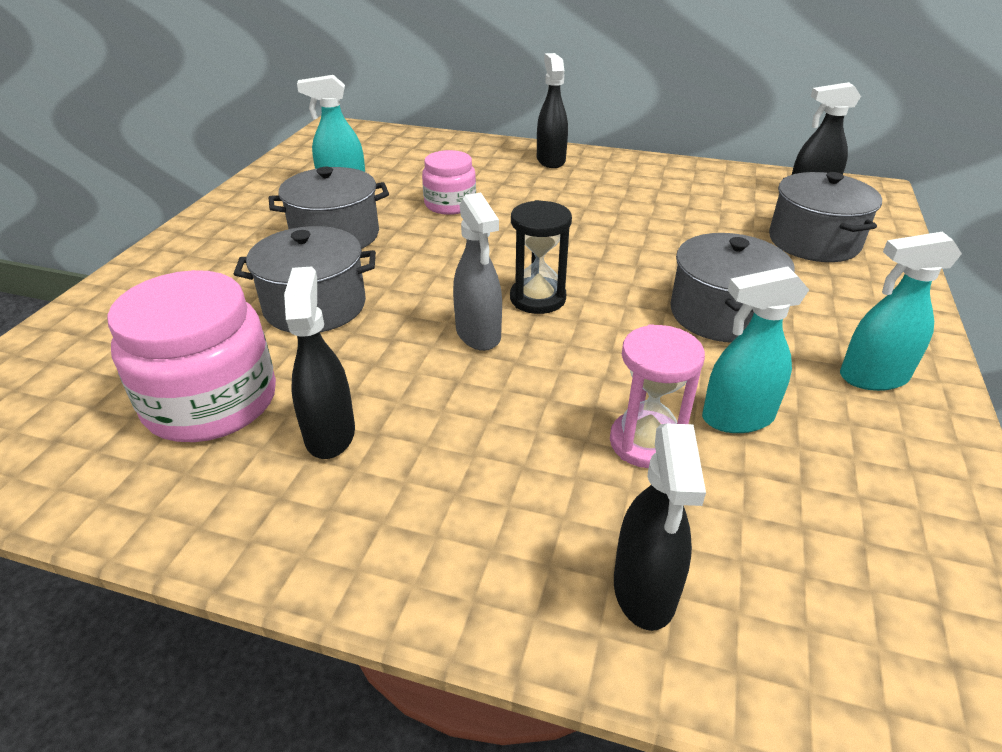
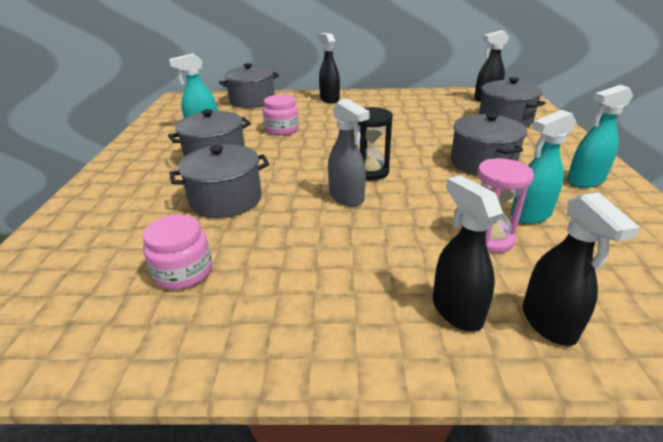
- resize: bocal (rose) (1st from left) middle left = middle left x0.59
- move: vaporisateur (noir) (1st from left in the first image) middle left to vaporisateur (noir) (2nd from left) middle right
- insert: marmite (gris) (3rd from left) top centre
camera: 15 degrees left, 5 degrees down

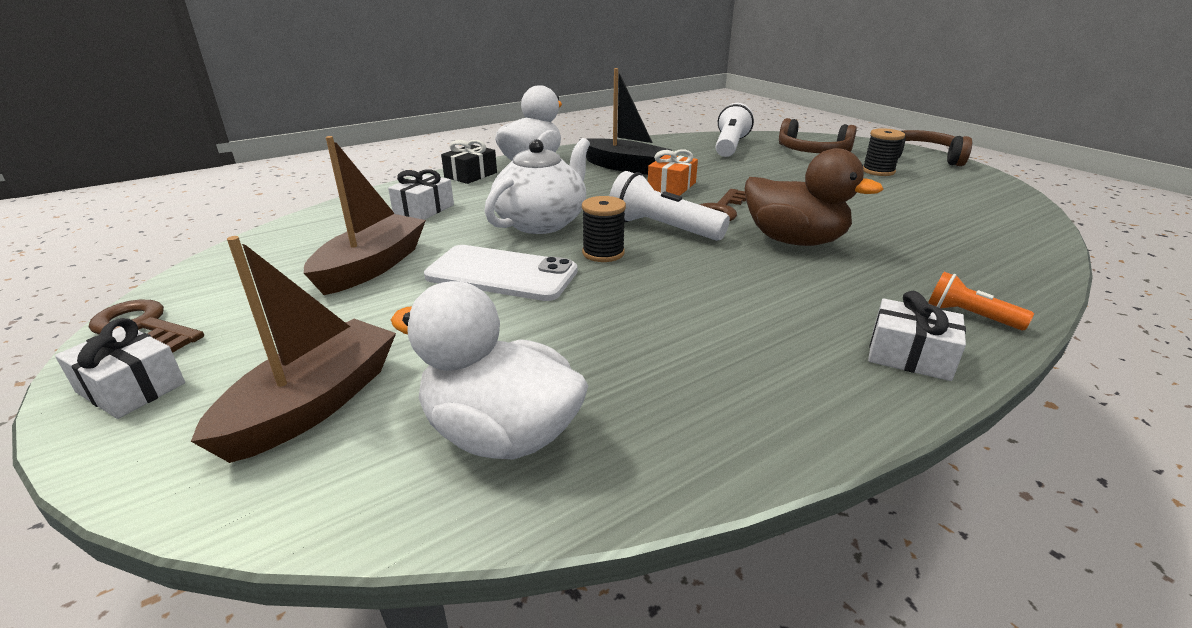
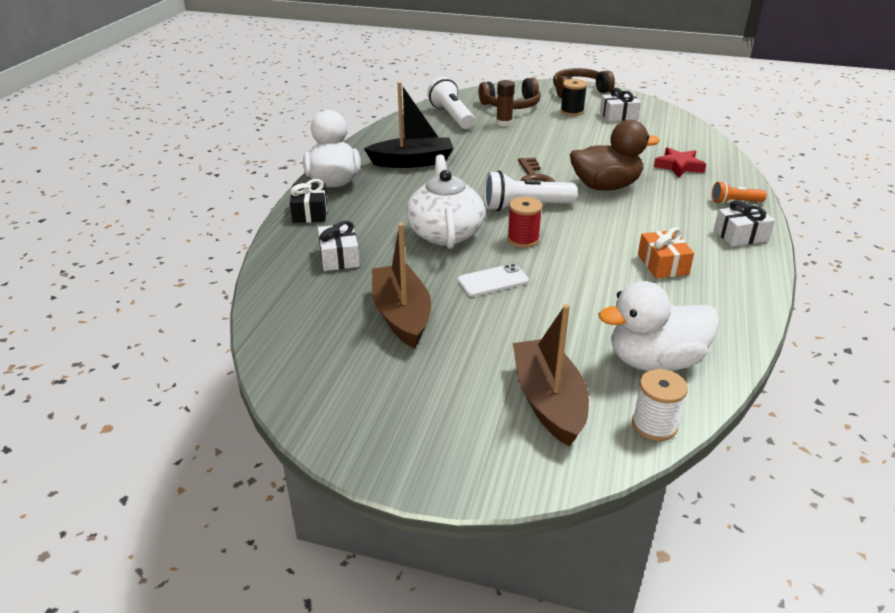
- move: cadeau (blanc) (1st from left in the first image) middle left to cadeau (blanc) (2nd from left) top right
- delete: clé (marron) (1st from left) middle left
- resize: téléphone (blanc) centre = centre x0.60
- recolor: bobine (noir) (1st from left) centre to bobine (rouge) centre
- move: cadeau (orange) top centre to middle right
- insert: bâton de colle (marron) top centre
- insert: bobine (blanc) middle right
- insert: étoile (rouge) top right
camera: 40 degrees left, 5 degrees up

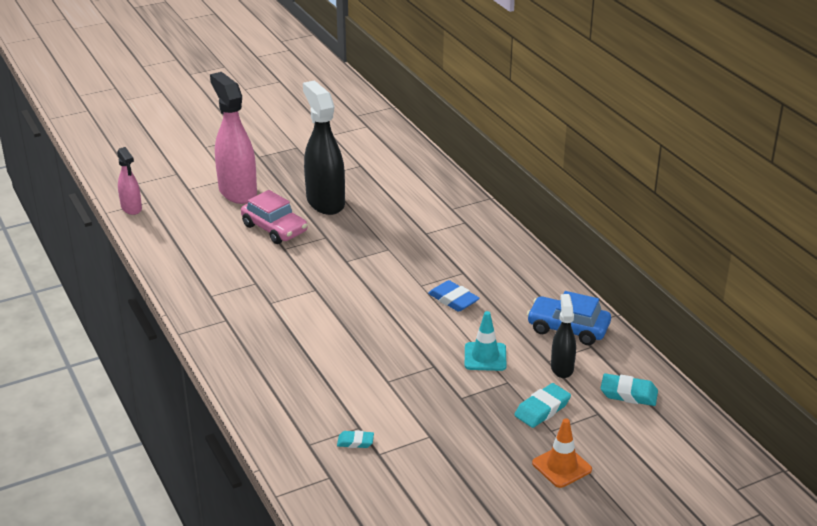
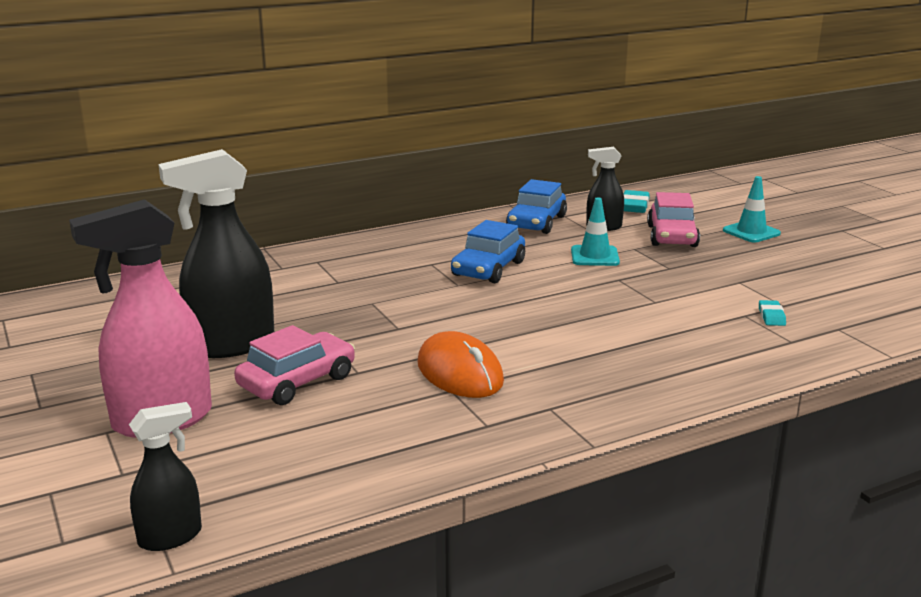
- recolor: vaporisateur (rose) (1st from left) middle left to vaporisateur (noir) (1st from left) bottom left
- replace: gomme (bleu) centre to voiture (bleu) (1st from left) centre
- replace: gomme (turquoise) (2nd from left) bottom centre to voiture (rose) (2nd from left) middle right
- recolor: cône de chantier (orange) bottom right to cône de chantier (turquoise) (2nd from left) middle right
- insert: souris (orange) centre
camera: 90 degrees left, 10 degrees down

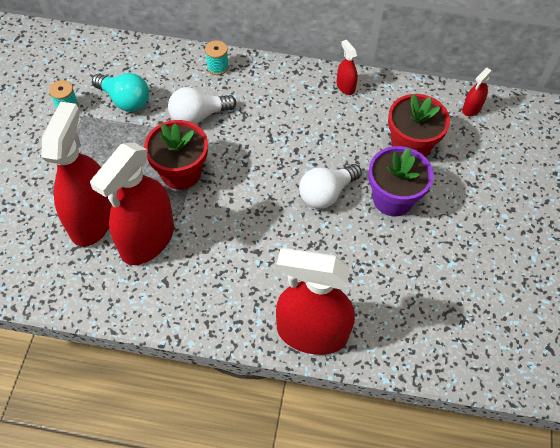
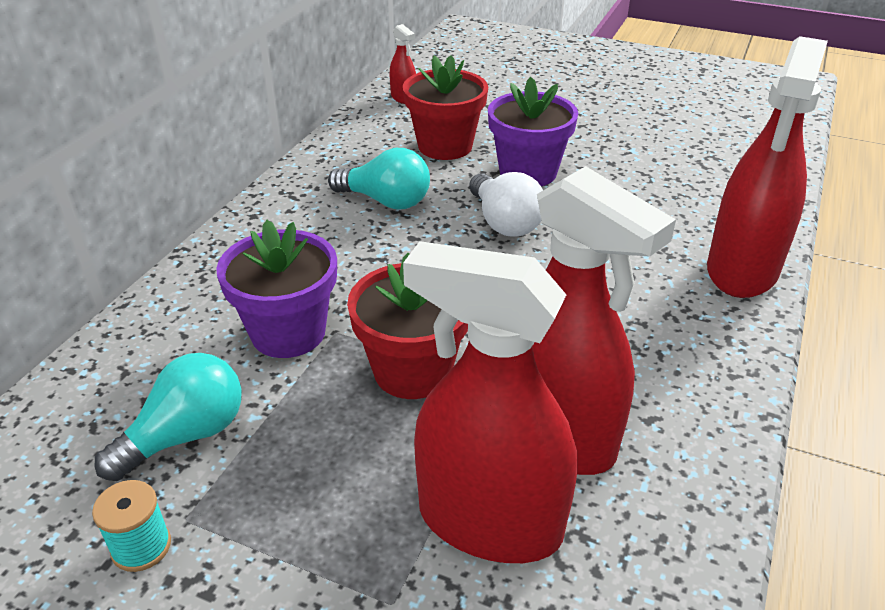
- replace: ampoule (blanc) (1st from left) top centre to pot de fleurs (violet) (1st from left) middle left
- delete: bobine (turquoise) (2nd from left) top centre
- delete: vaporisateur (rouge) (4th from left) top centre
- insert: ampoule (turquoise) (2nd from left) top centre
camera: 75 degrees left, 20 degrees down

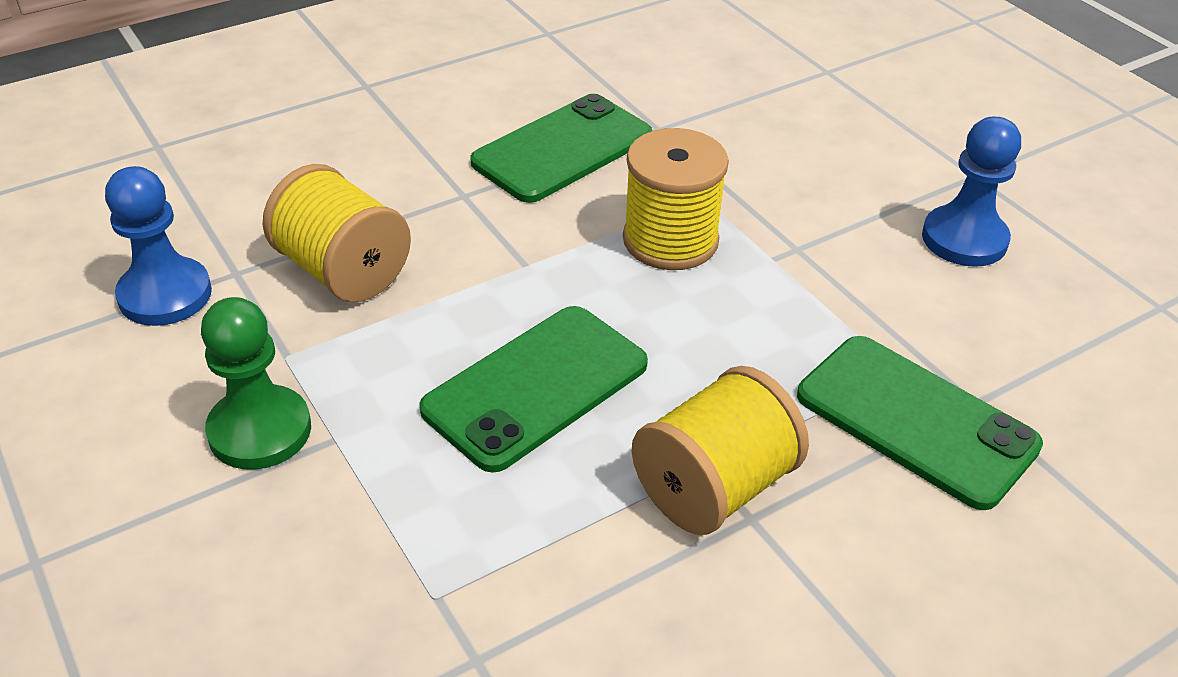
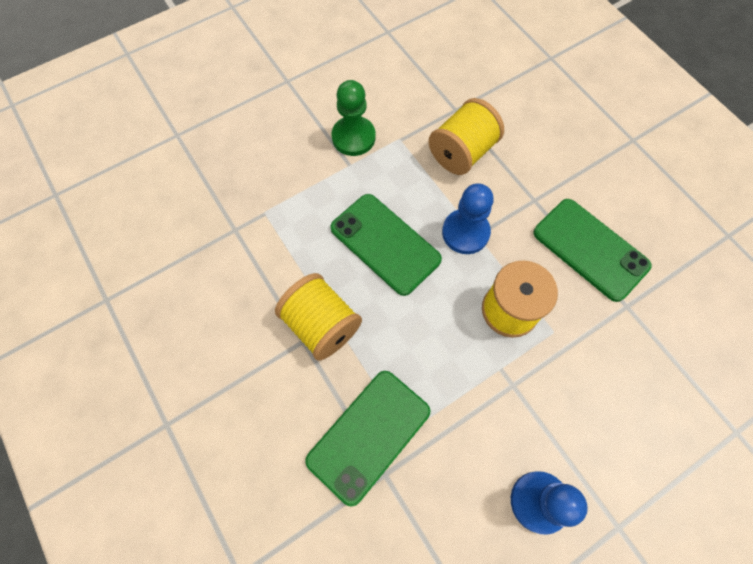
- move: pion (bleu) (1st from left) middle left to centre
camera: 90 degrees right, 25 degrees up

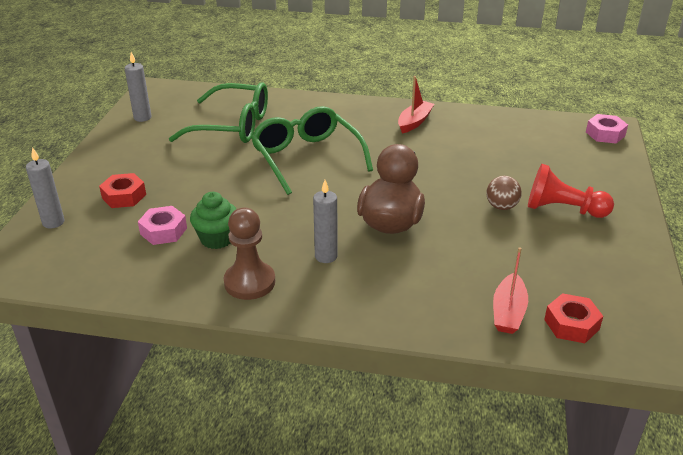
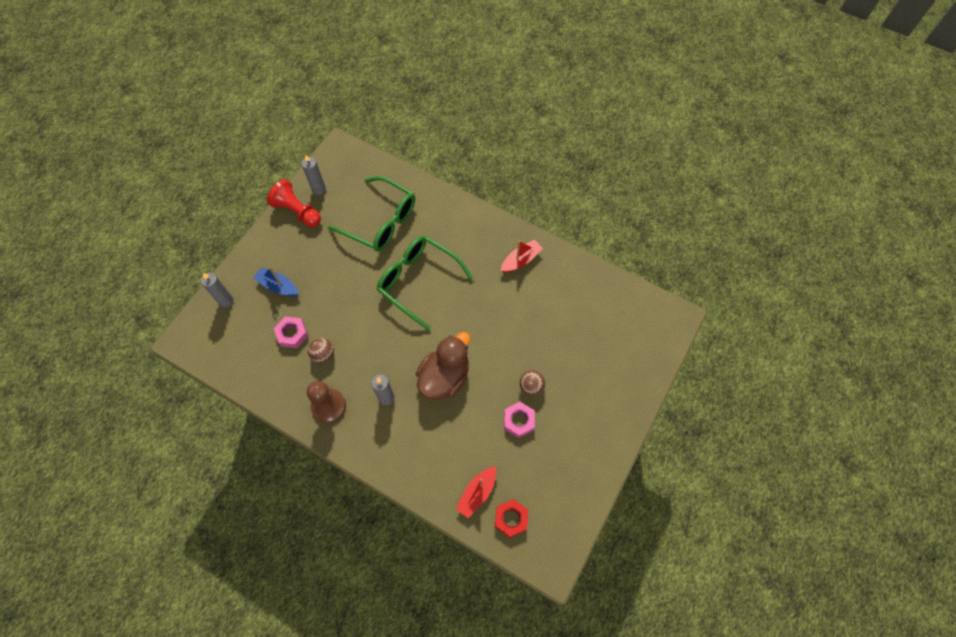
- replace: écrou (rouge) (1st from left) middle left to bateau (bleu) middle left
- replace: muffin (vert) middle left to balle (marron) (1st from left) centre
- rotate: lunettes (vert) (2nd from left) top centre = centre 45 degrees counterclockwise
- move: pion (rouge) middle right to top left
- move: écrou (rose) (2nd from left) top right to centre
camera: 20 degrees right, 30 degrees up

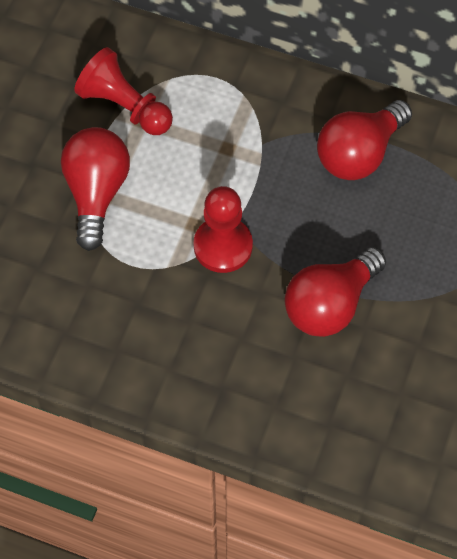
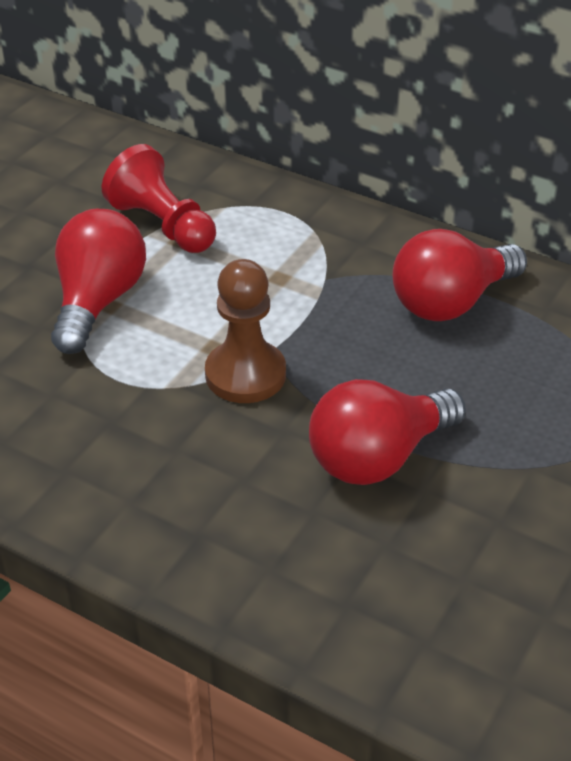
- recolor: pion (rouge) (2nd from left) centre to pion (marron) centre
camera: 10 degrees right, 20 degrees down

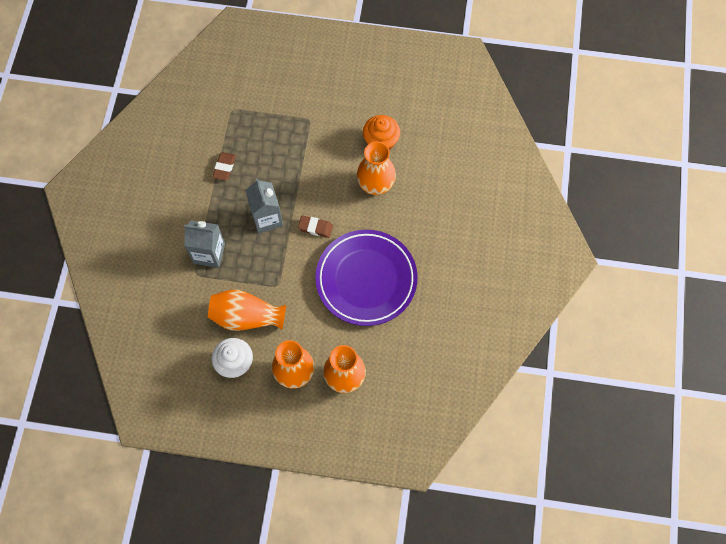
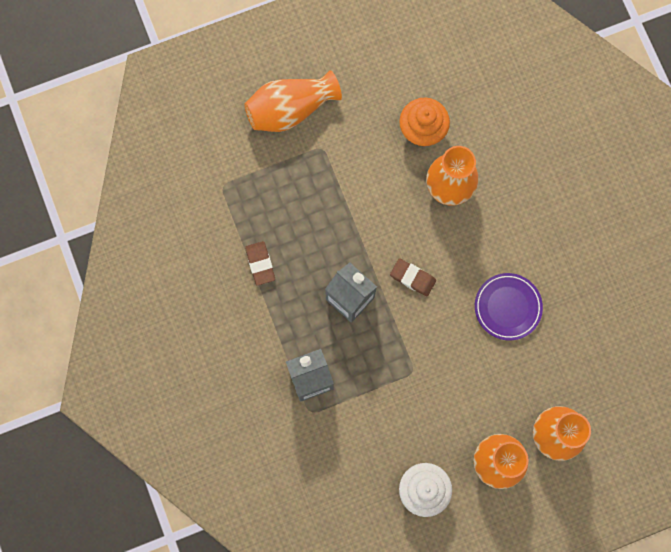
- move: vase (orange) (1st from left) centre to top centre
- rotate: gomme (marron) (2nd from left) centre = centre 45 degrees clockwise
- resize: assiette (violet) centre = middle right x0.52
camera: 30 degrees left, 10 degrees up

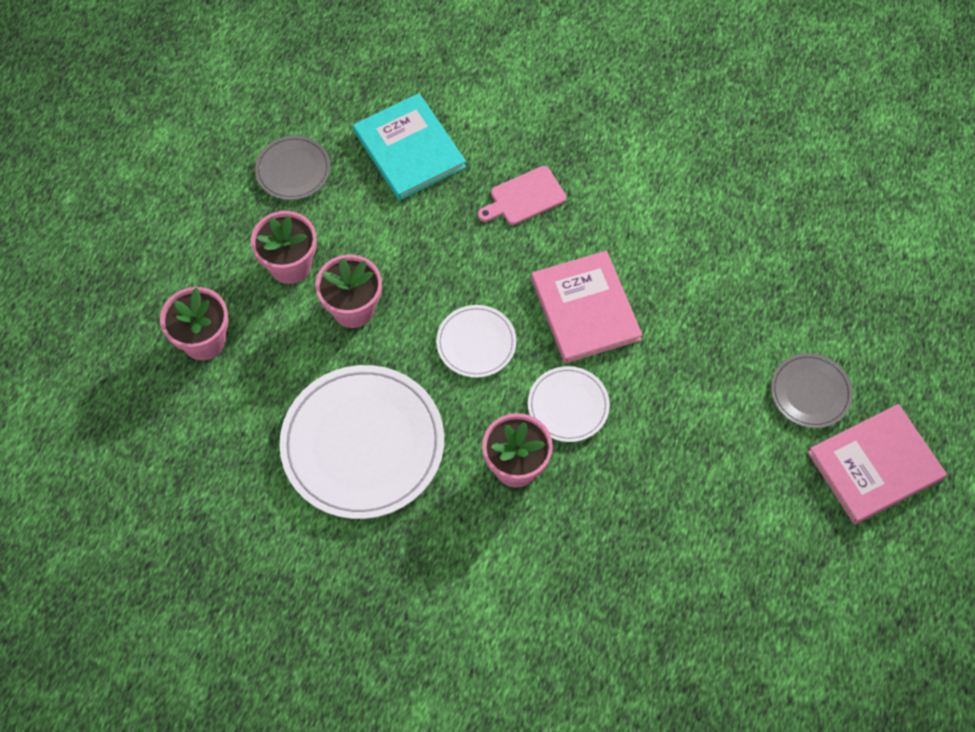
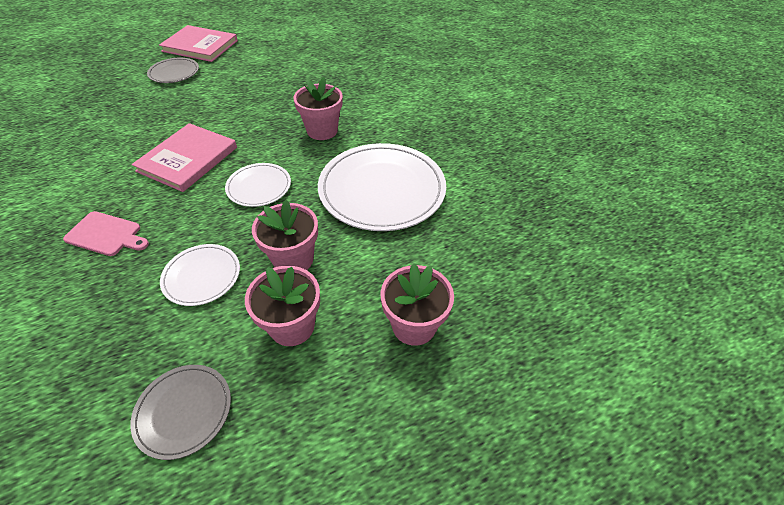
- delete: livre (turquoise) top centre
- move: assiette (blanc) (3rd from left in the first image) centre to assiette (blanc) (1st from left) middle left
camera: 135 degrees left, 15 degrees down

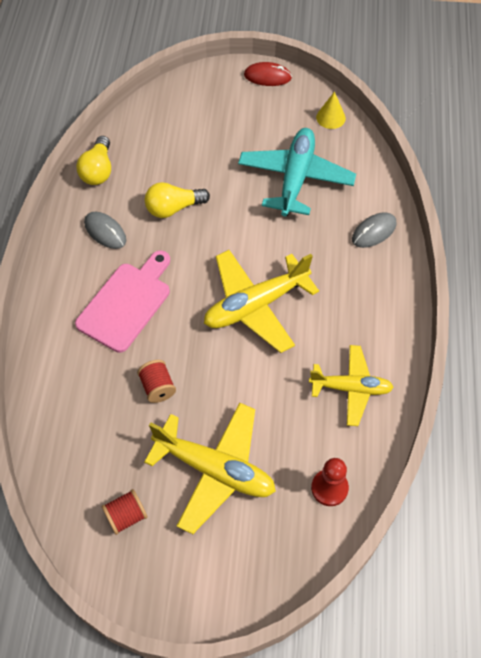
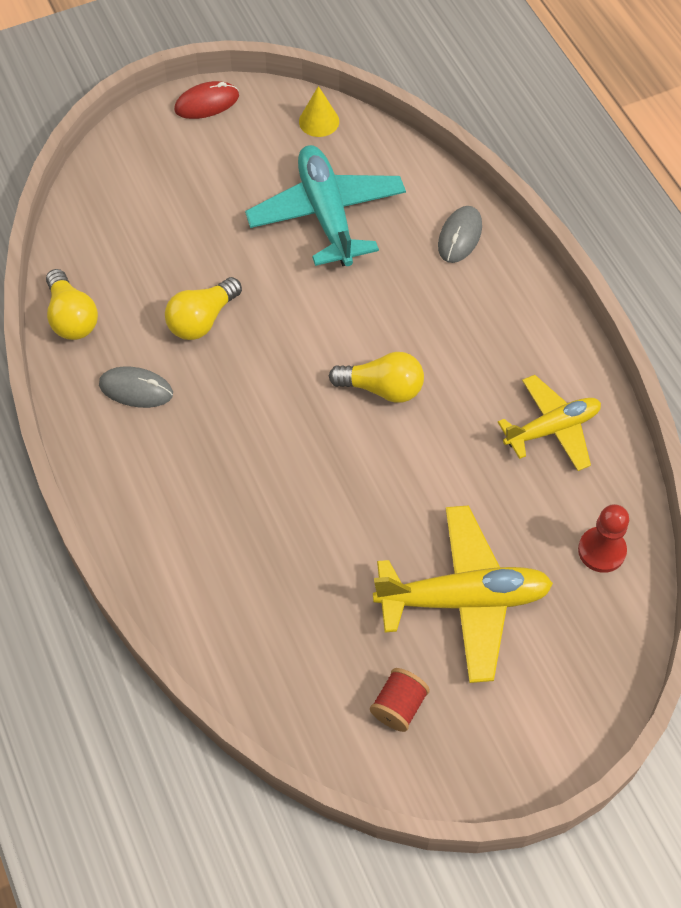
- delete: planche à découper (rose) middle left
- delete: bobine (rouge) (2nd from left) middle left
- replace: avion (jaune) (2nd from left) centre to ampoule (jaune) (3rd from left) centre
camera: 30 degrees left, 0 degrees up

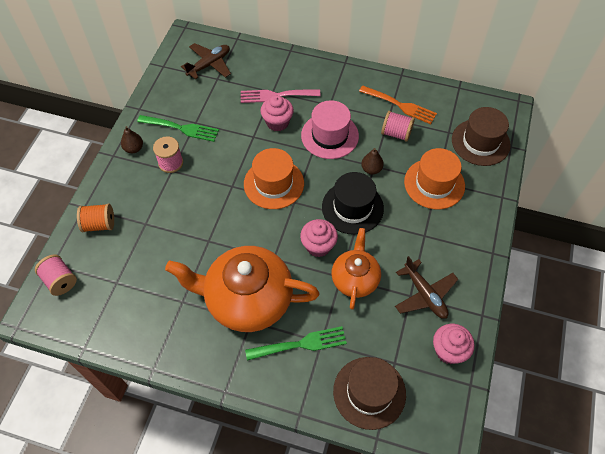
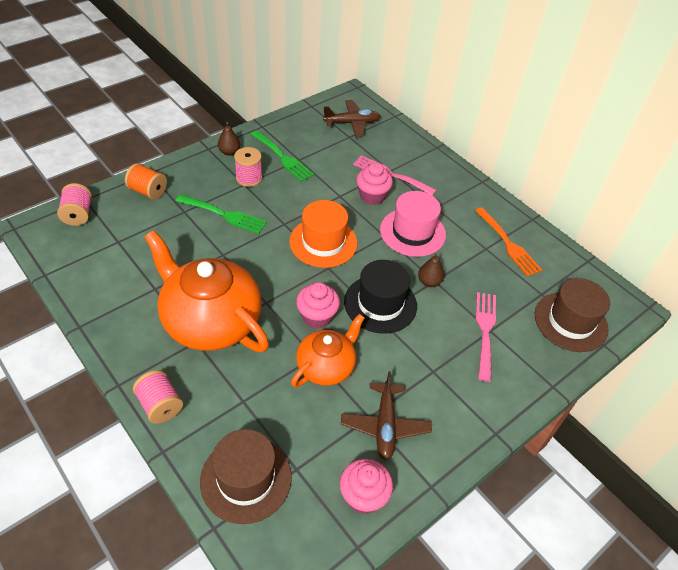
- move: fourchette (vert) (2nd from left in the first image) bottom centre to fourchette (vert) (1st from left) middle left
- move: bobine (rose) (3rd from left in the first image) top centre to bobine (rose) (2nd from left) bottom left
- replace: chapeau (orange) (2nd from left) middle right to fourchette (rose) (2nd from left) middle right
camera: 30 degrees right, 10 degrees down

